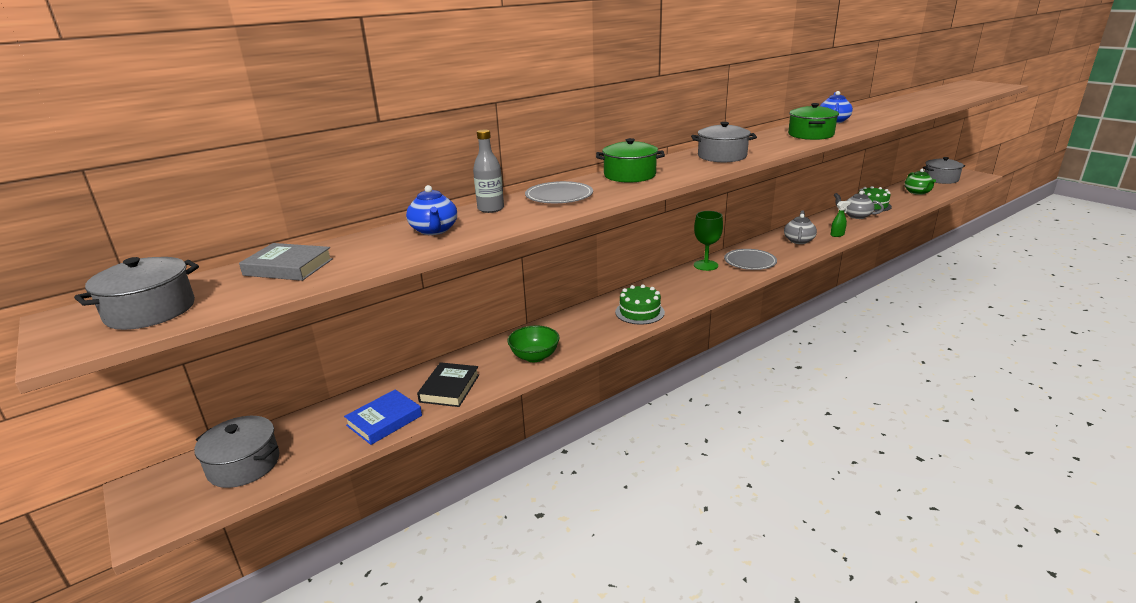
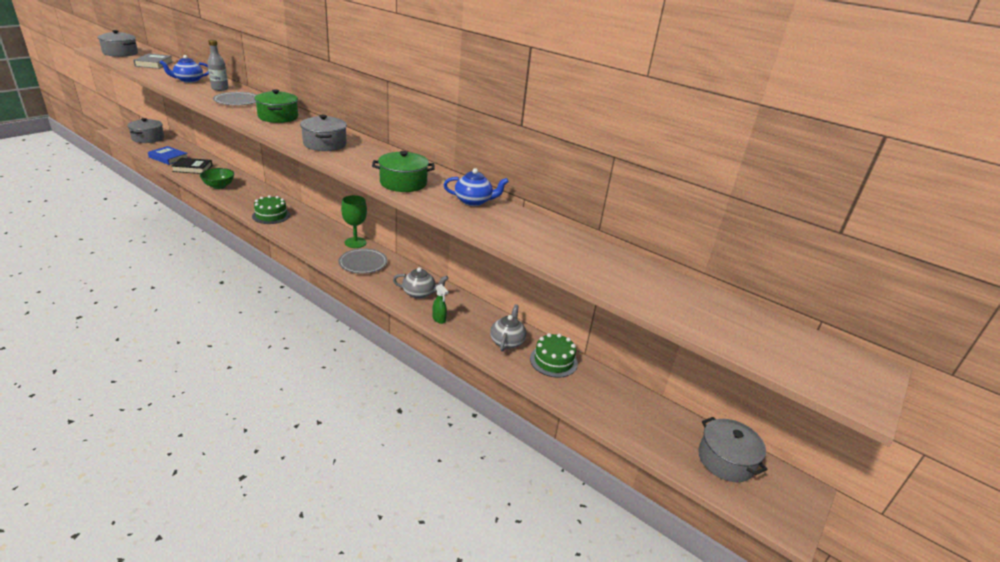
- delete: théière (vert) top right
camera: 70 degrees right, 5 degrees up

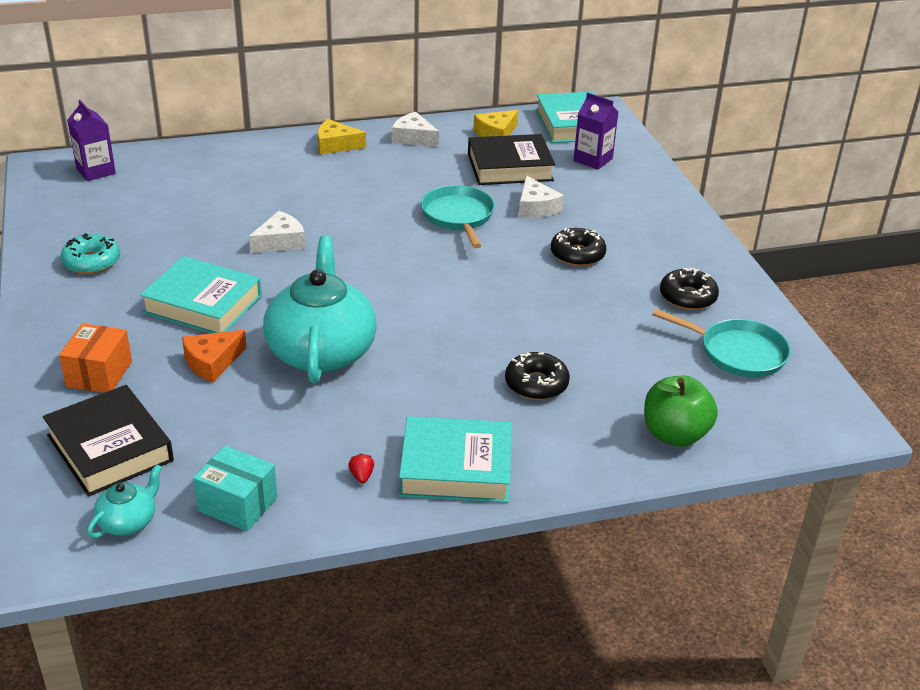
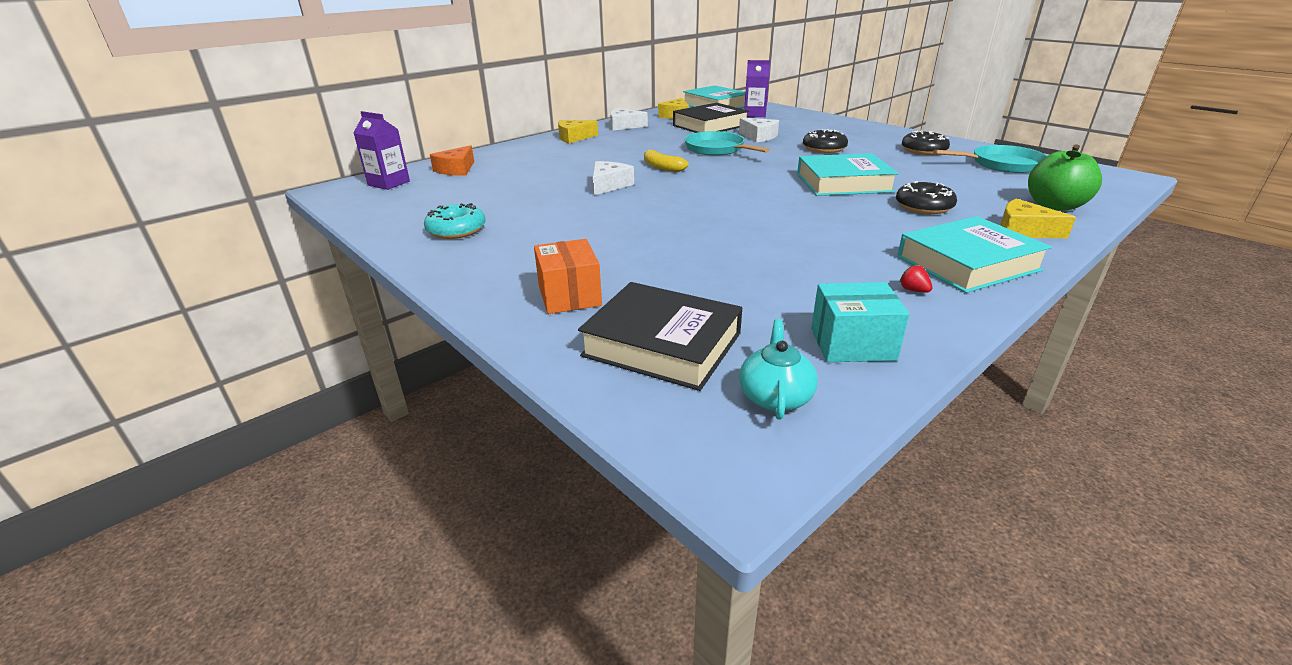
- move: livre (turquoise) (1st from left in the first image) middle left to livre (turquoise) (2nd from left) top centre
- move: fromage (orange) middle left to top centre
- delete: théière (turquoise) (2nd from left) centre
- insert: banane (jaune) top centre
- insert: fromage (jaune) (3rd from left) top right
camera: 25 degrees left, 5 degrees down

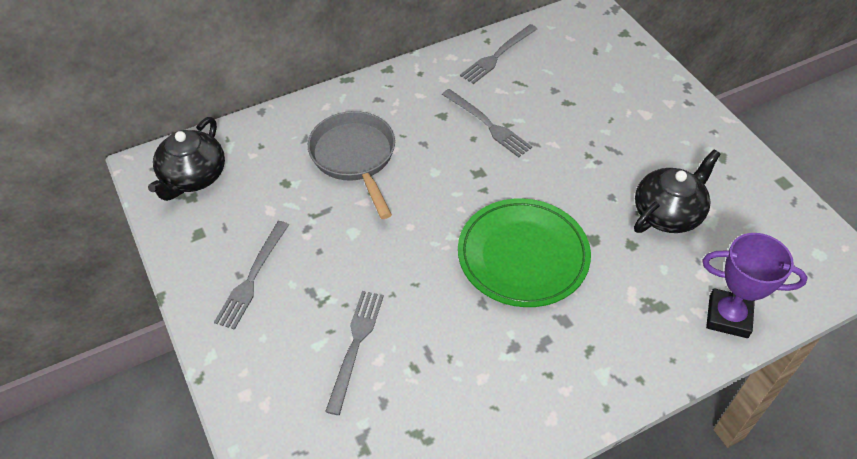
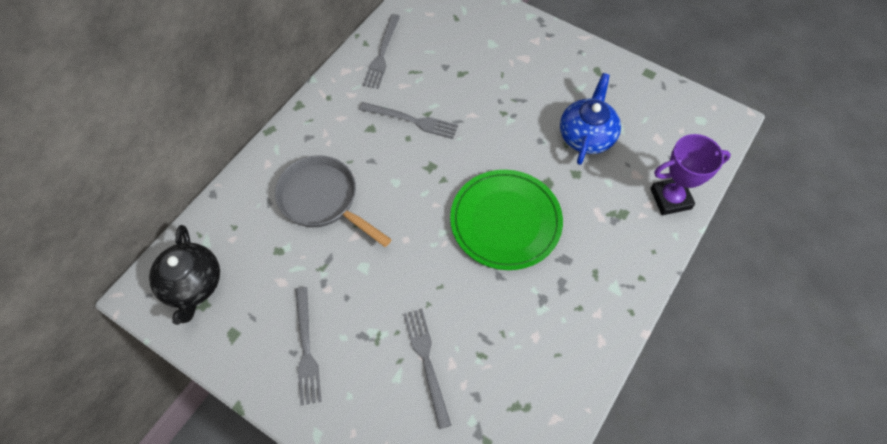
- recolor: théière (noir) (2nd from left) middle right to théière (bleu) top centre
camera: 30 degrees left, 10 degrees up

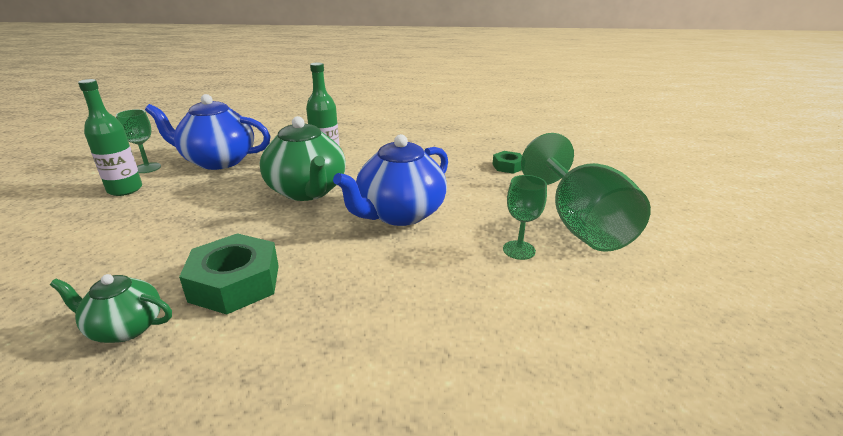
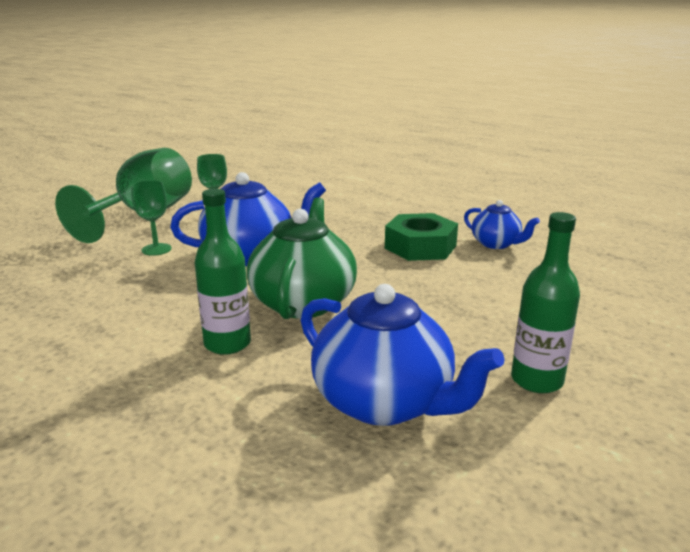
- recolor: théière (vert) (1st from left) bottom left to théière (bleu) (3rd from left) middle right
- move: verre à pied (vert) (1st from left in the first image) top left to verre à pied (vert) (2nd from left) middle left
- delete: écrou (vert) (2nd from left) centre
camera: 145 degrees left, 5 degrees down

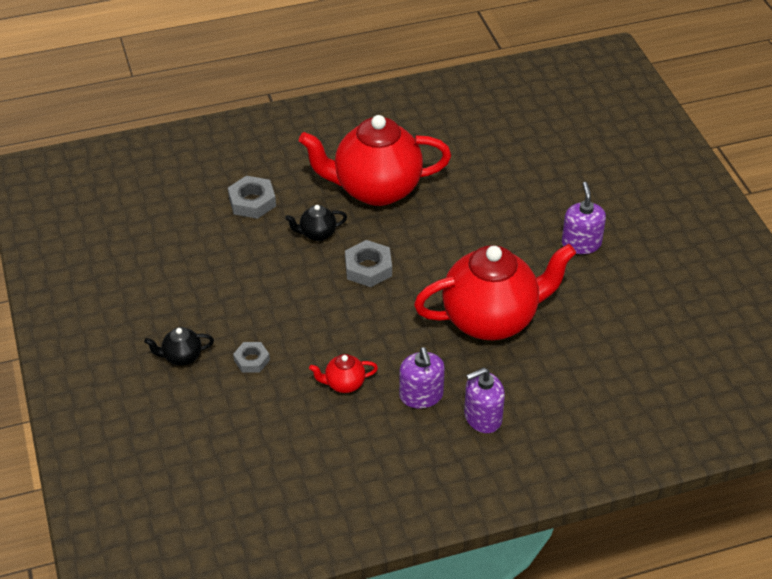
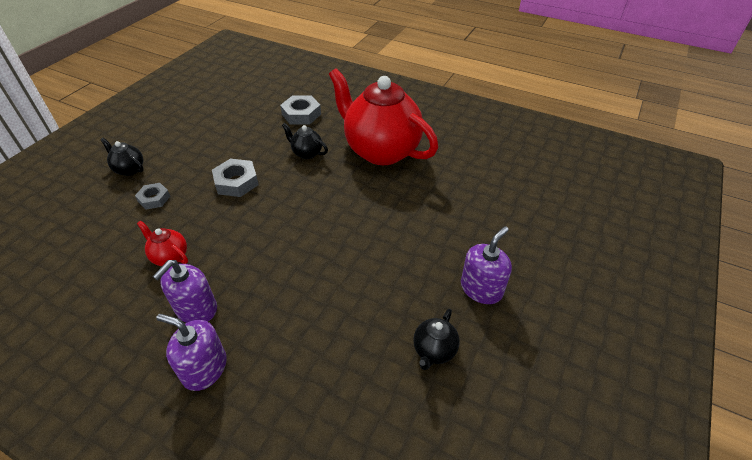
- move: écrou (gris) (3rd from left in the first image) centre to écrou (gris) (2nd from left) middle left
- delete: théière (rouge) (3rd from left) centre
- insert: théière (noir) (3rd from left) bottom centre
camera: 45 degrees right, 0 degrees up

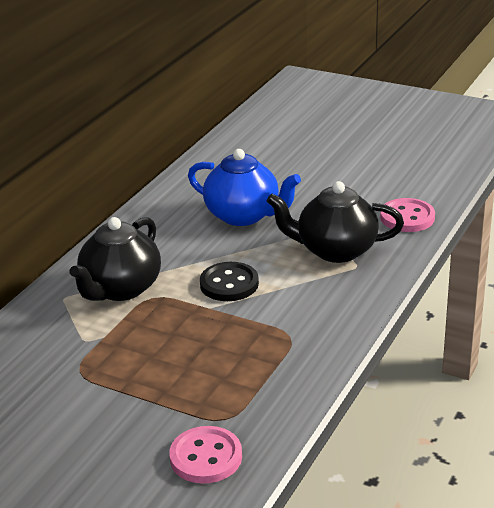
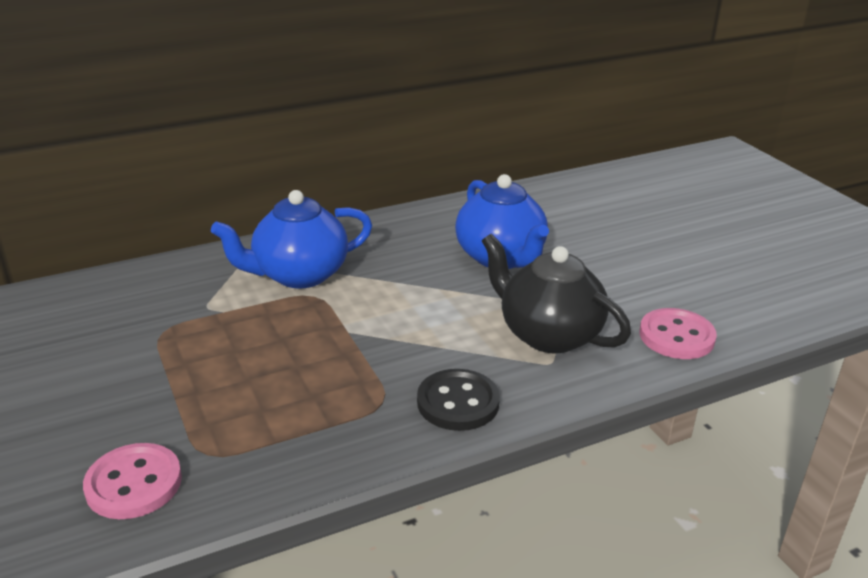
- recolor: théière (noir) (1st from left) middle left to théière (bleu) (1st from left) centre
- move: bouton (noir) centre to bottom centre
camera: 35 degrees right, 0 degrees up

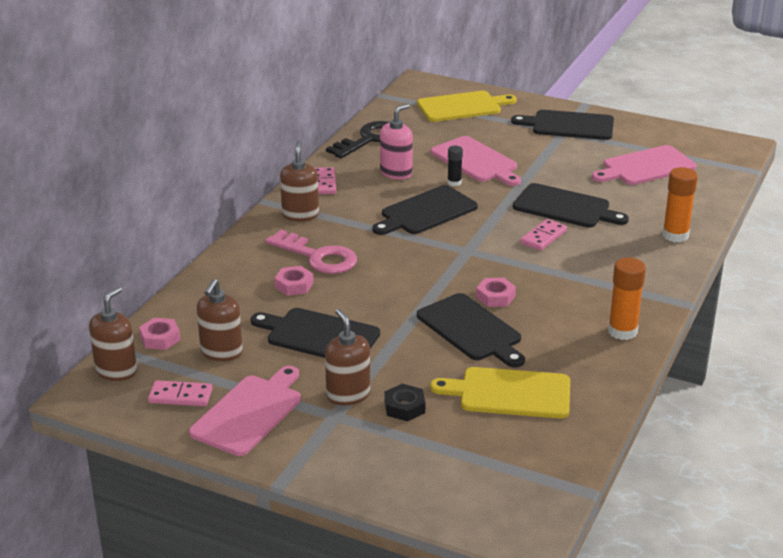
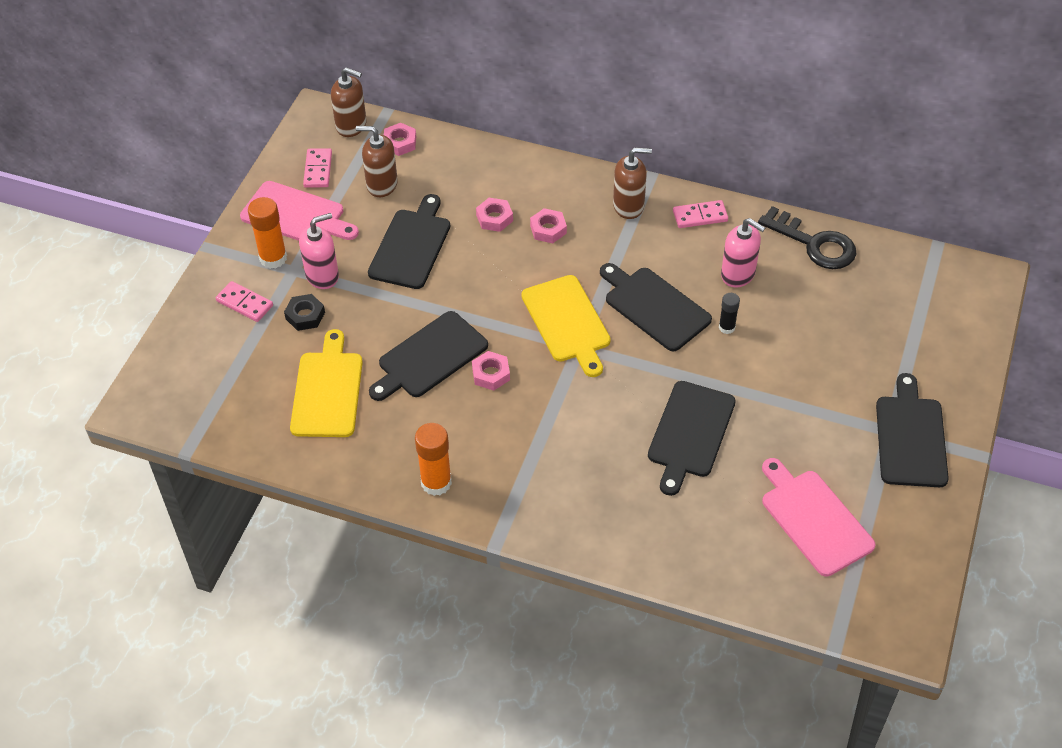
- replace: clé (rose) centre to écrou (rose) (4th from left) top centre
- recolor: distributeur de savon (marron) (4th from left) centre to distributeur de savon (rose) (1st from left) middle left
- move: planche à découper (jaune) (1st from left in the first image) top centre to planche à découper (jaune) (2nd from left) centre
- delete: planche à découper (rose) (2nd from left) top centre
- move: domino (rose) (3rd from left in the first image) middle right to domino (rose) (1st from left) middle left
- move: bâton de colle (orange) (2nd from left in the first image) middle right to bâton de colle (orange) (1st from left) top left
camera: 85 degrees right, 20 degrees up

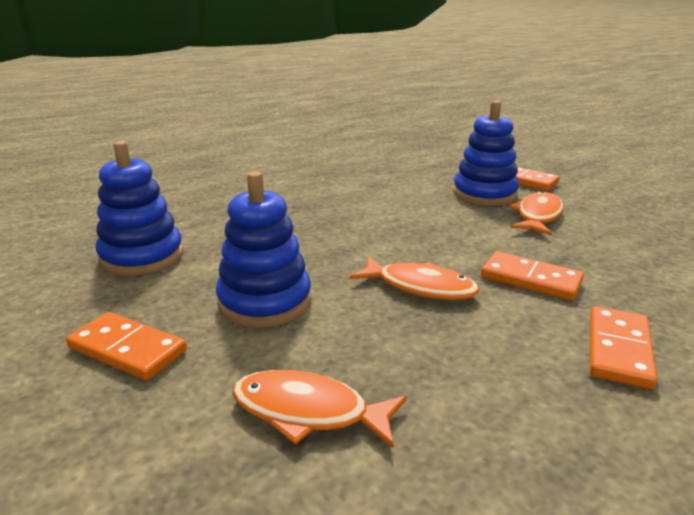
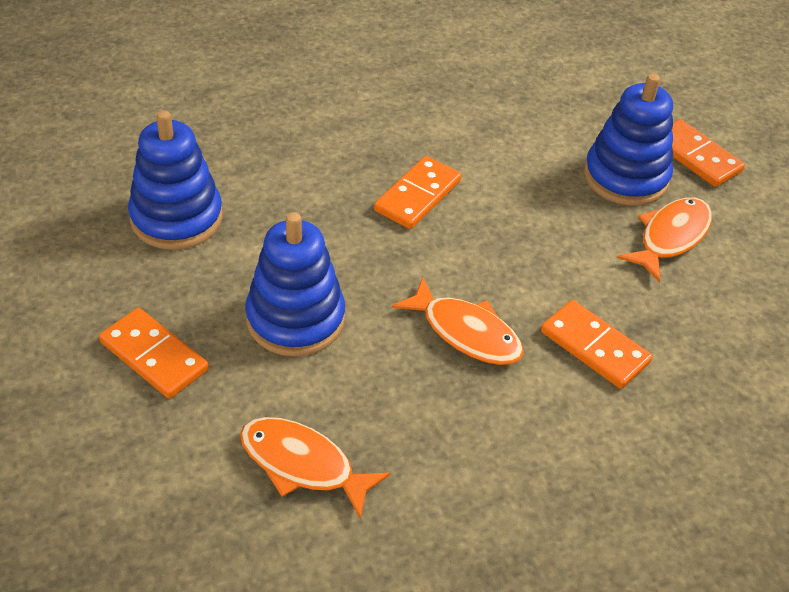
- move: domino (orange) (4th from left in the first image) bottom right to domino (orange) (2nd from left) top centre
camera: 10 degrees right, 20 degrees up

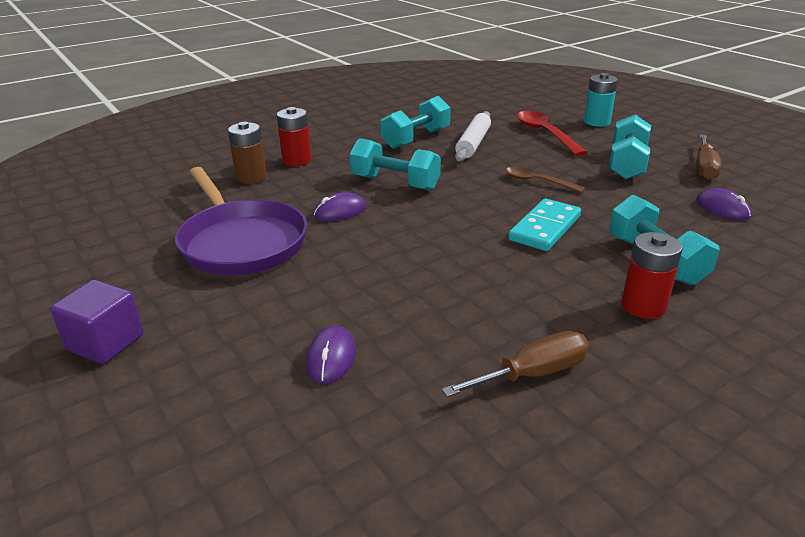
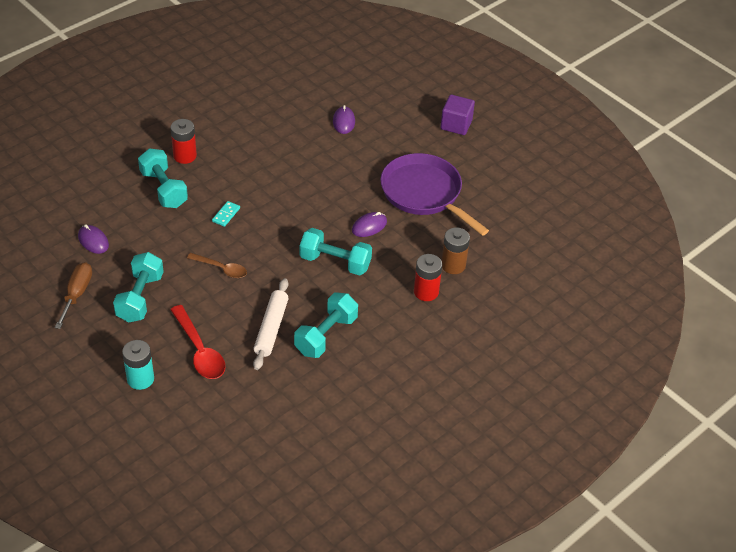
- delete: tournevis (marron) (1st from left) bottom centre
- resize: domino (turquoise) middle right = middle left x0.53
camera: 170 degrees right, 15 degrees up

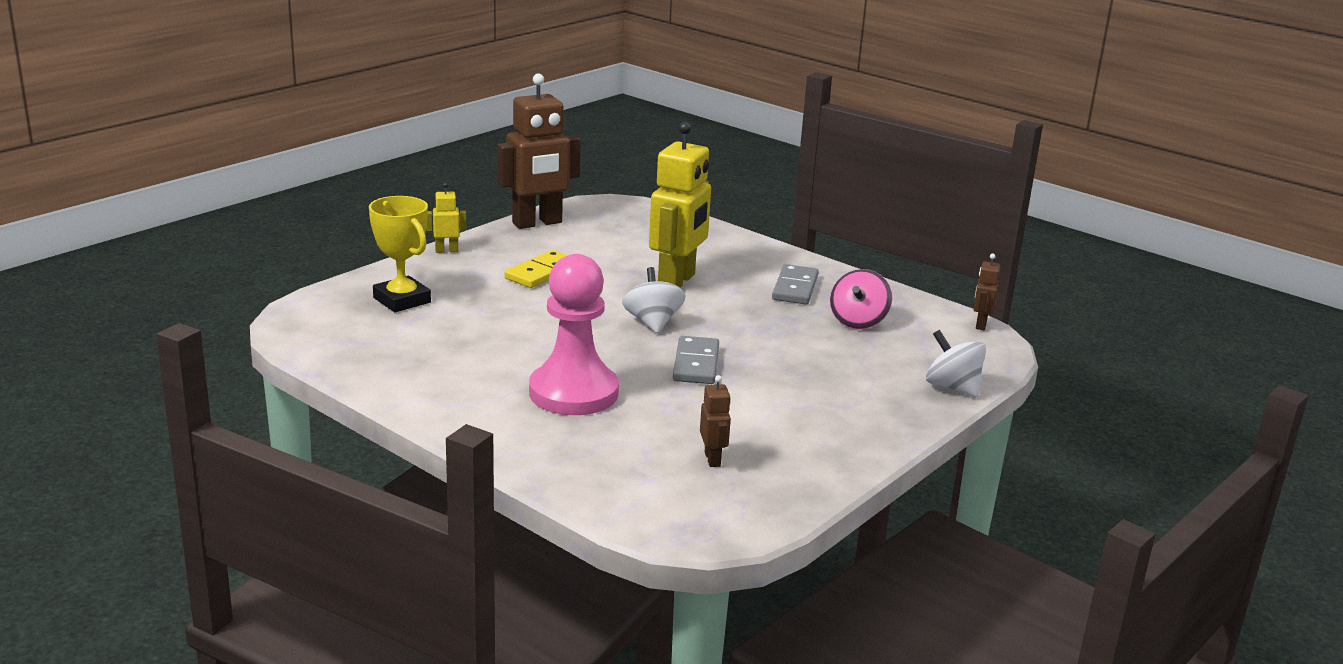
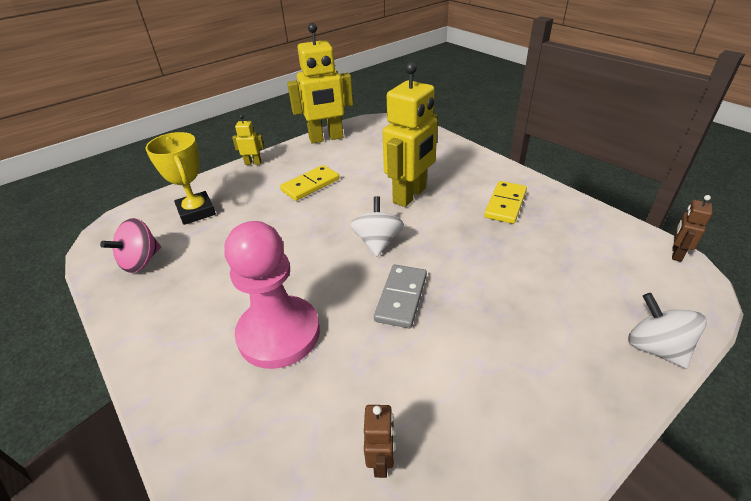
- recolor: robot (marron) (1st from left) top centre to robot (jaune) (2nd from left) top centre
- recolor: domino (gris) (2nd from left) centre to domino (jaune) (2nd from left) middle right
- move: toupie (rose) centre to middle left
camera: 15 degrees right, 15 degrees up

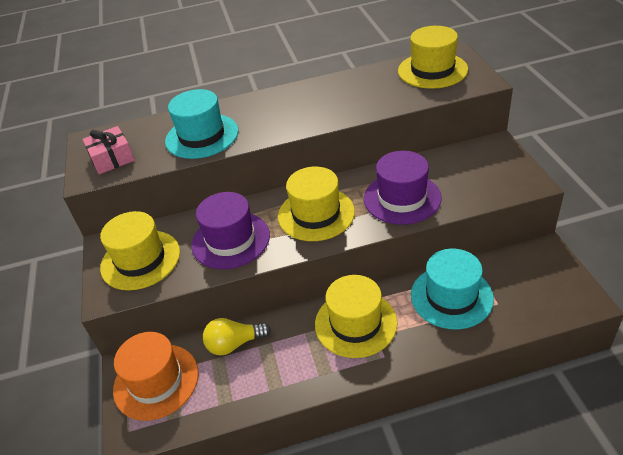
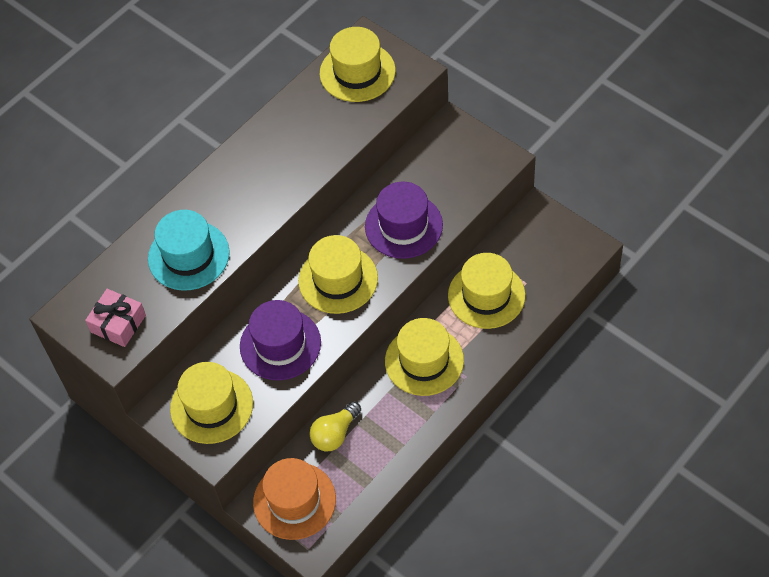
- recolor: chapeau (turquoise) (2nd from left) middle right to chapeau (jaune) (5th from left) centre
camera: 35 degrees left, 15 degrees up

